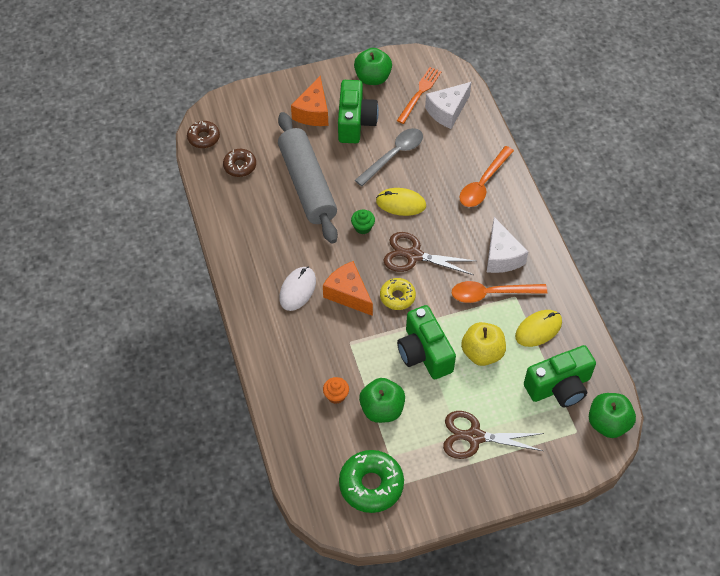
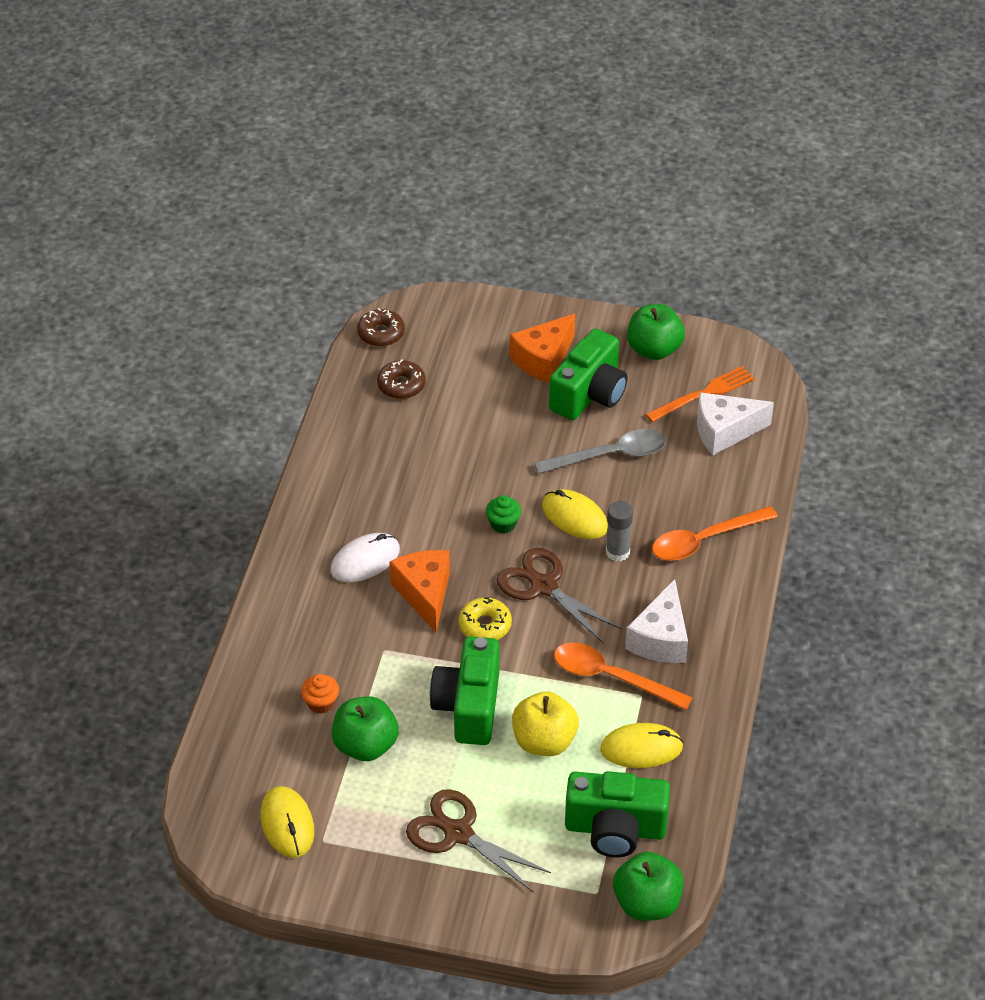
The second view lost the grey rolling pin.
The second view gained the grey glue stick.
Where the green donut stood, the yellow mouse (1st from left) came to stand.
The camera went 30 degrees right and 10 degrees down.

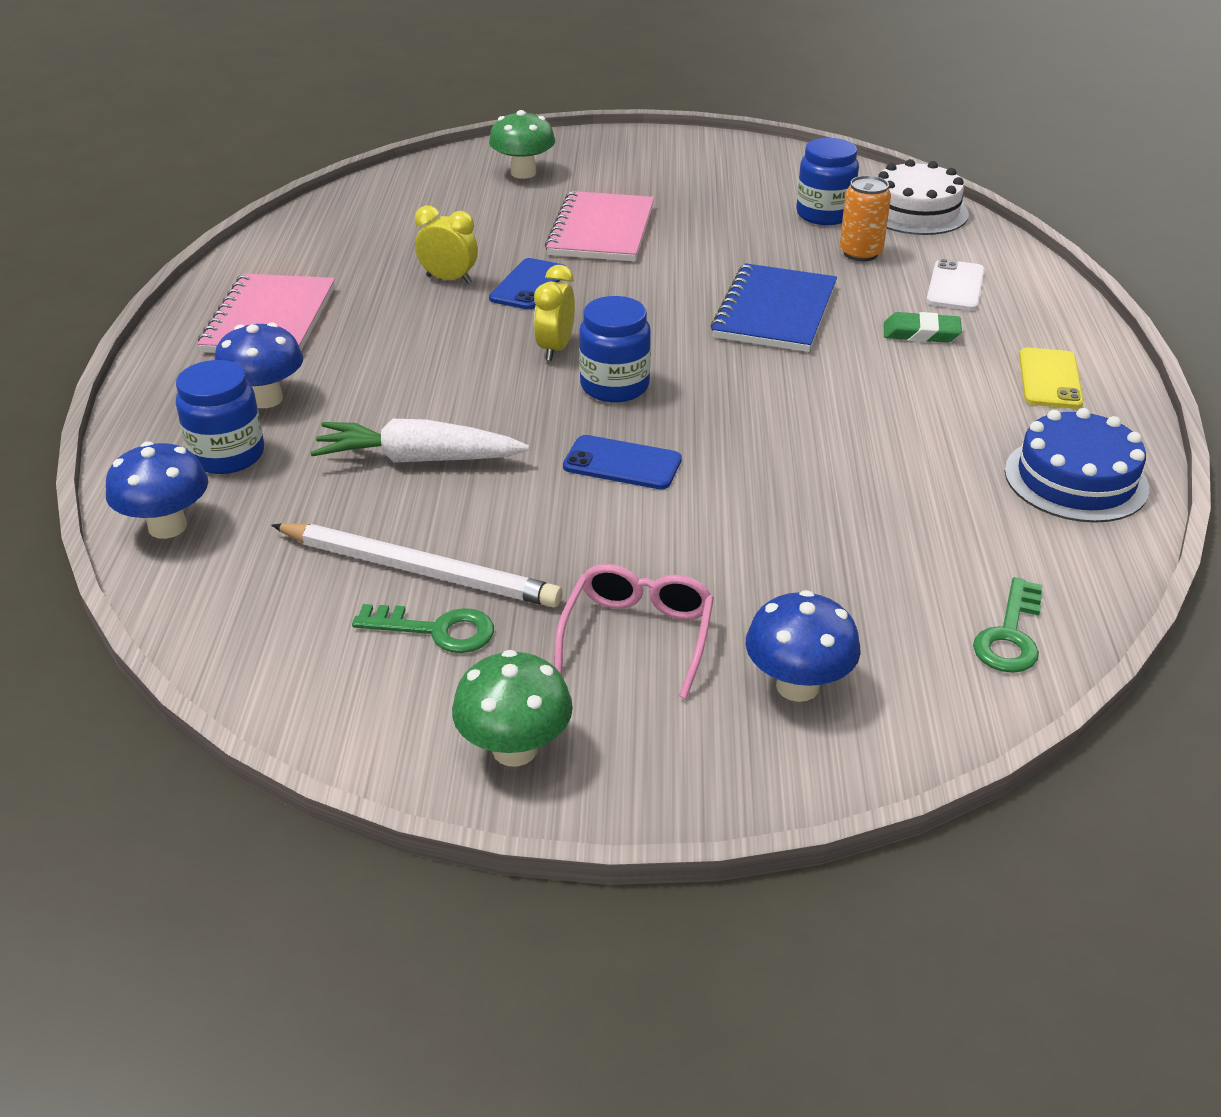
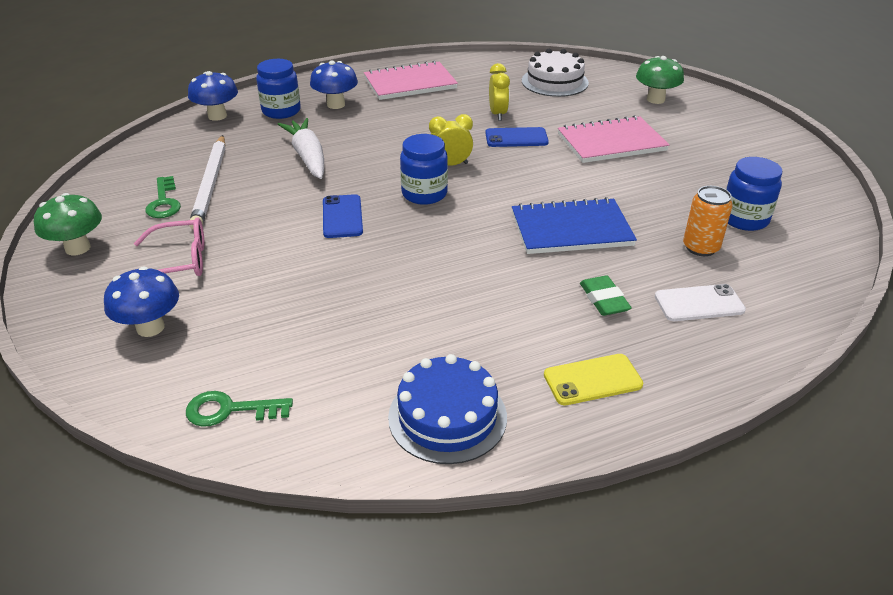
The white cake ended up elsewhere.
The camera went 65 degrees right and 0 degrees up.

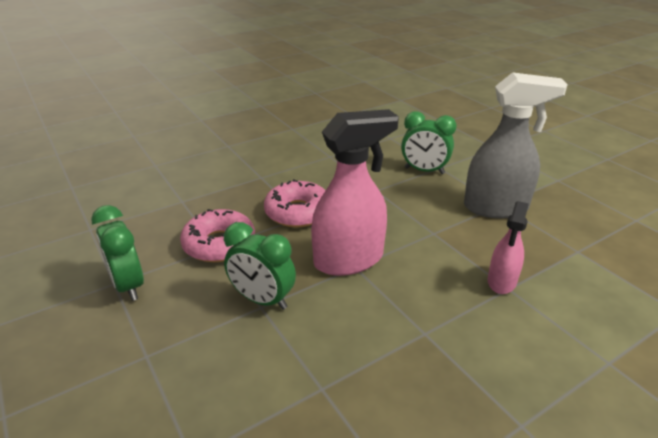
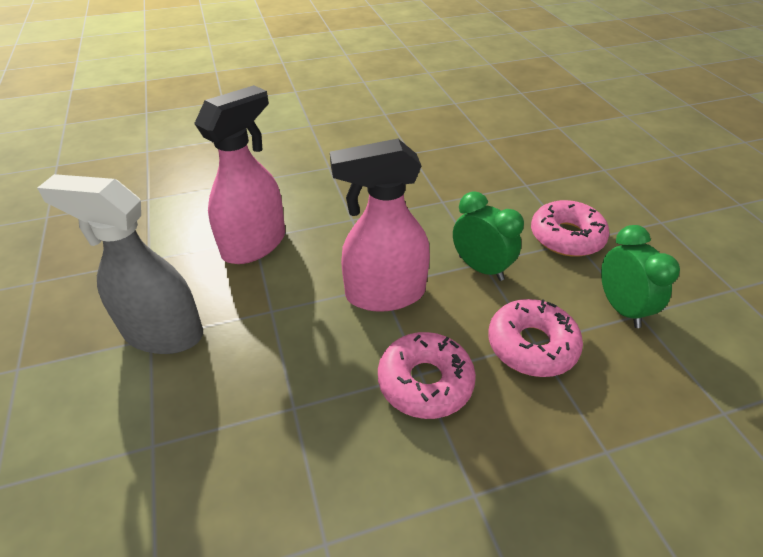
The second view lost the green clock (3rd from left).
The second view gained the pink donut (3rd from left).
The size of the pink spray bottle (2nd from left in the first image) changed by a factor of 1.78.
The camera went 165 degrees left and 10 degrees up.

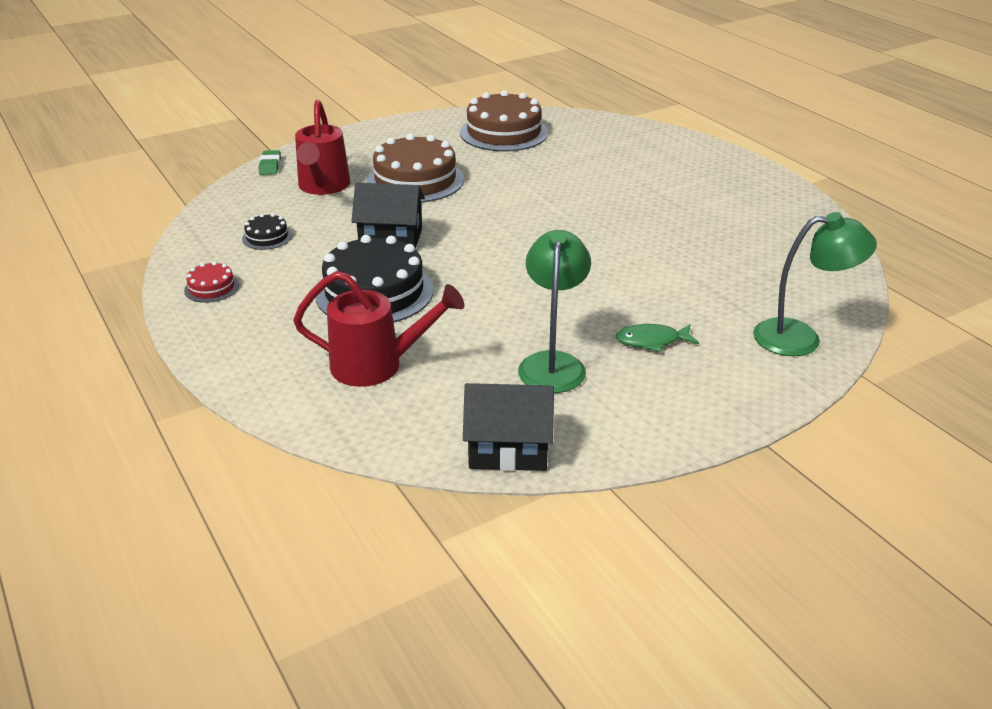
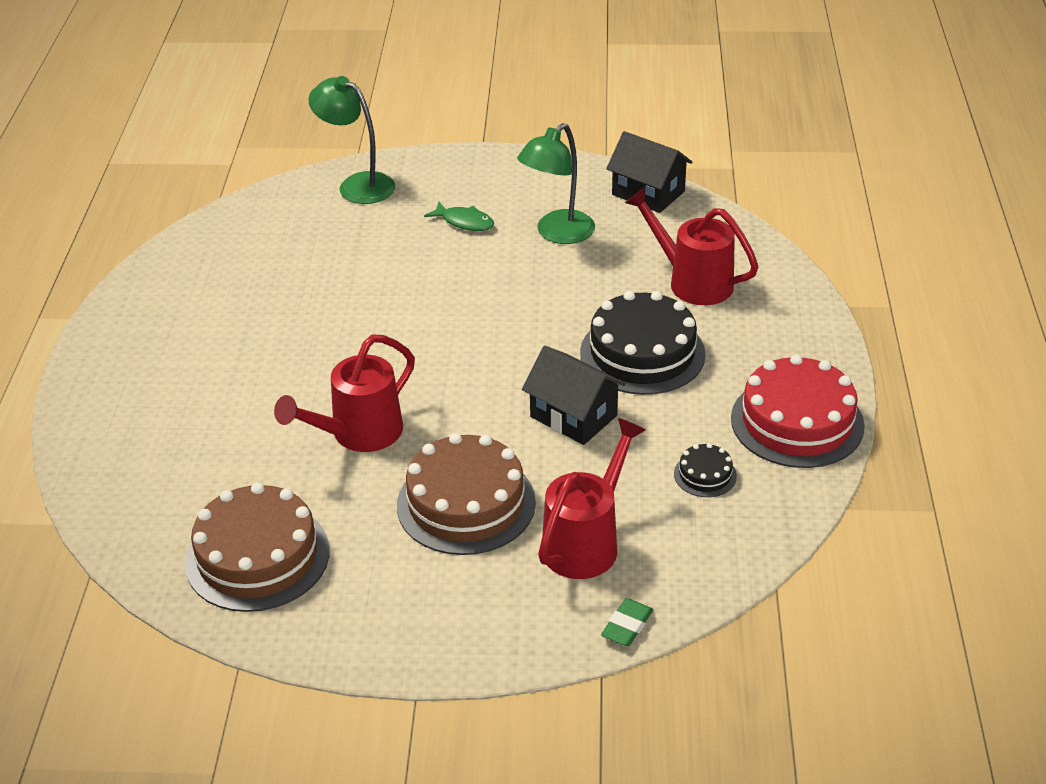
The second view gained the red watering can (1st from left).
The size of the red cake changed by a factor of 2.18.
The camera went 145 degrees left and 5 degrees up.

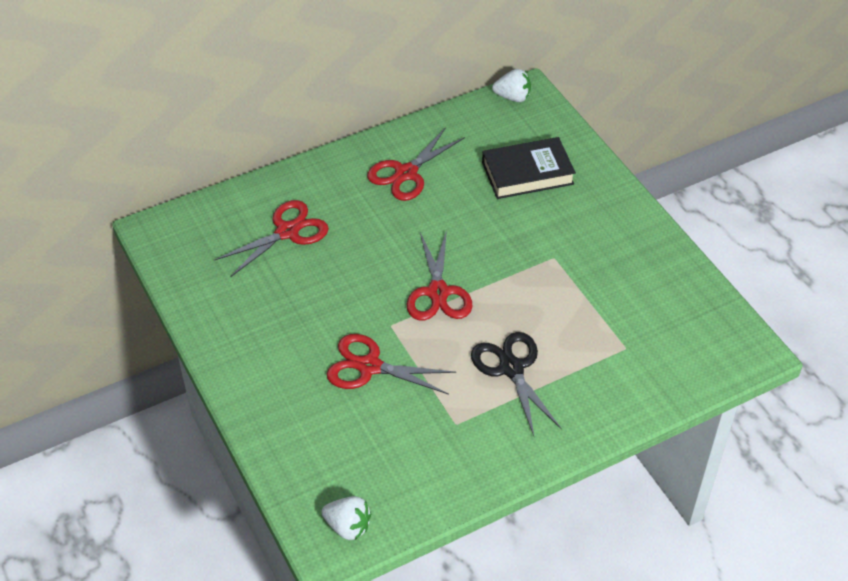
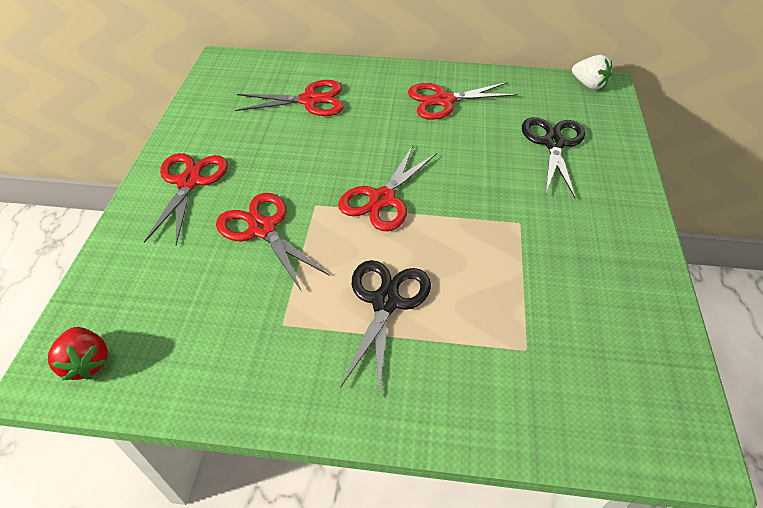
The second view gained the red scissors (1st from left).
Where the black book stood, the black scissors (2nd from left) came to stand.
What was the white strawberry (1st from left) turned into the red strawberry.
The camera went 35 degrees right and 0 degrees up.

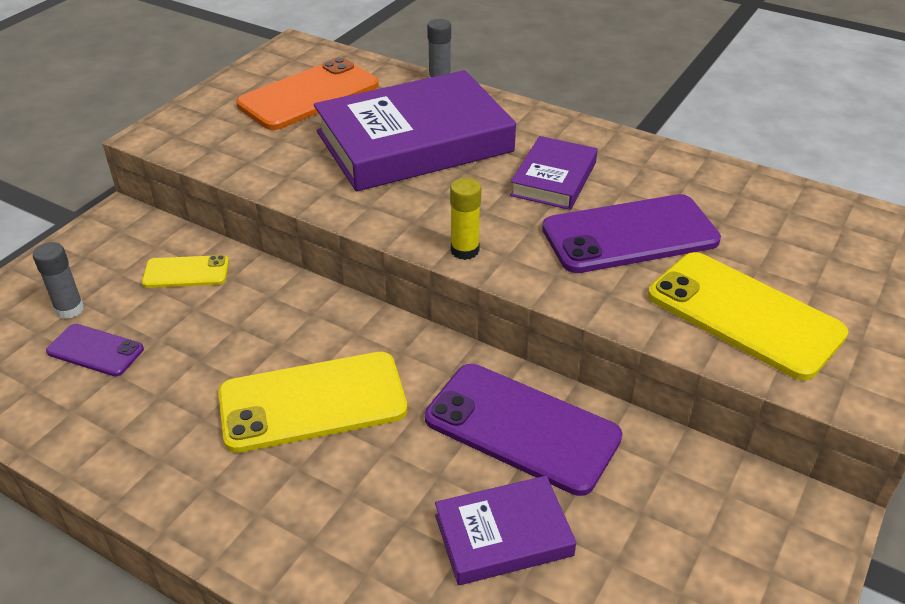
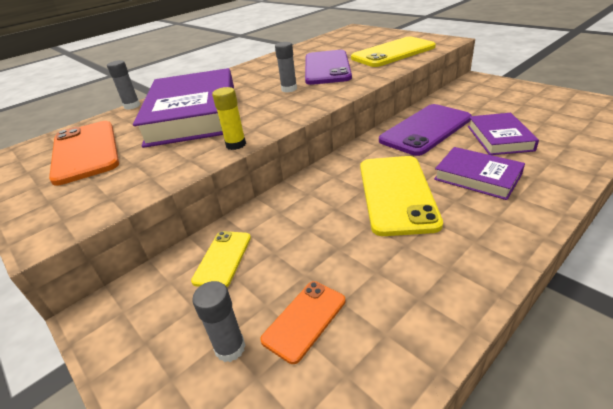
The second view gained the grey glue stick (3rd from left).
The yellow glue stick ended up elsewhere.
The purple book (3rd from left in the first image) ended up elsewhere.
What was the purple phone (1st from left) turned into the orange phone (2nd from left).
The camera went 70 degrees left and 5 degrees down.

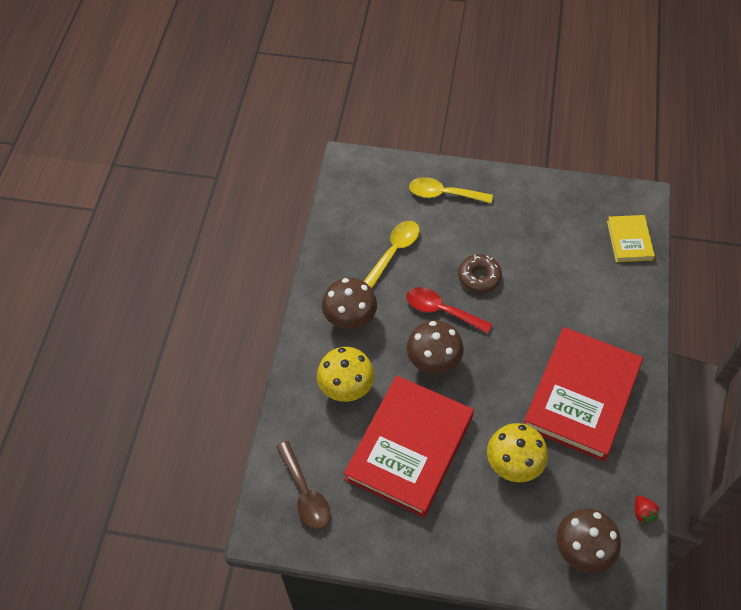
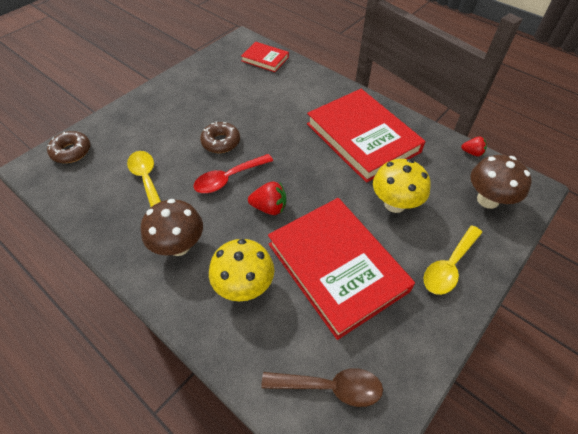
The second view gained the brown donut (1st from left).
The yellow spoon (2nd from left) ended up elsewhere.
Where the brown mushroom (2nd from left) stood, the red strawberry (1st from left) came to stand.
What was the yellow book turned into the red book (1st from left).
The camera went 60 degrees left and 5 degrees down.

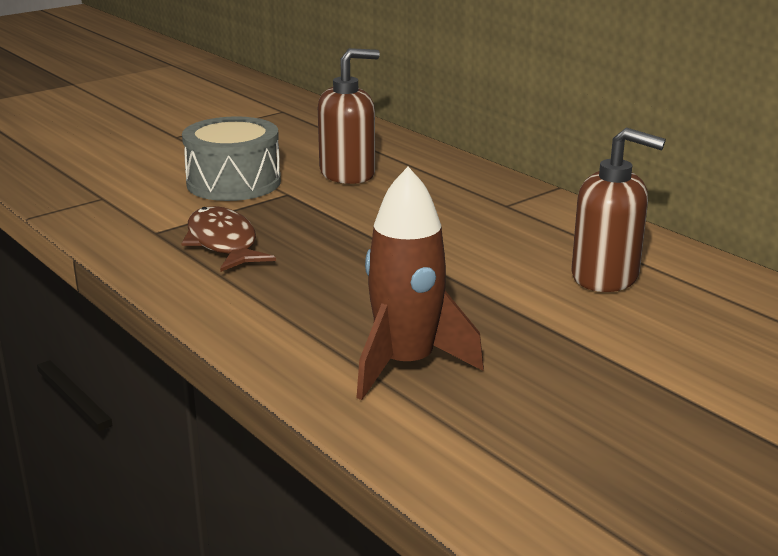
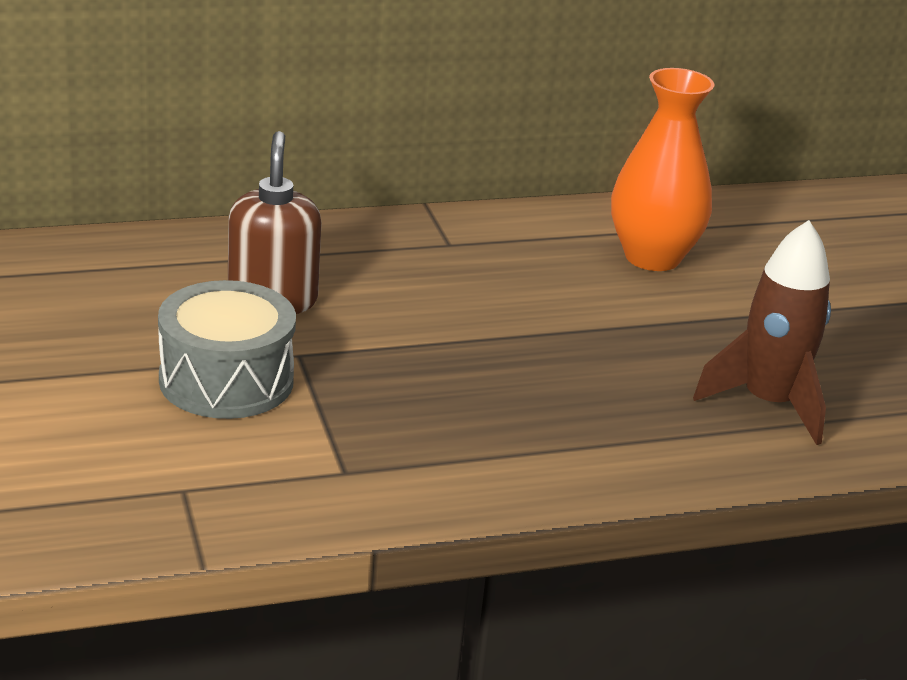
The second view lost the brown fish.
Where the brown soap dispenser (2nd from left) stood, the orange vase came to stand.
The camera went 70 degrees left and 5 degrees up.

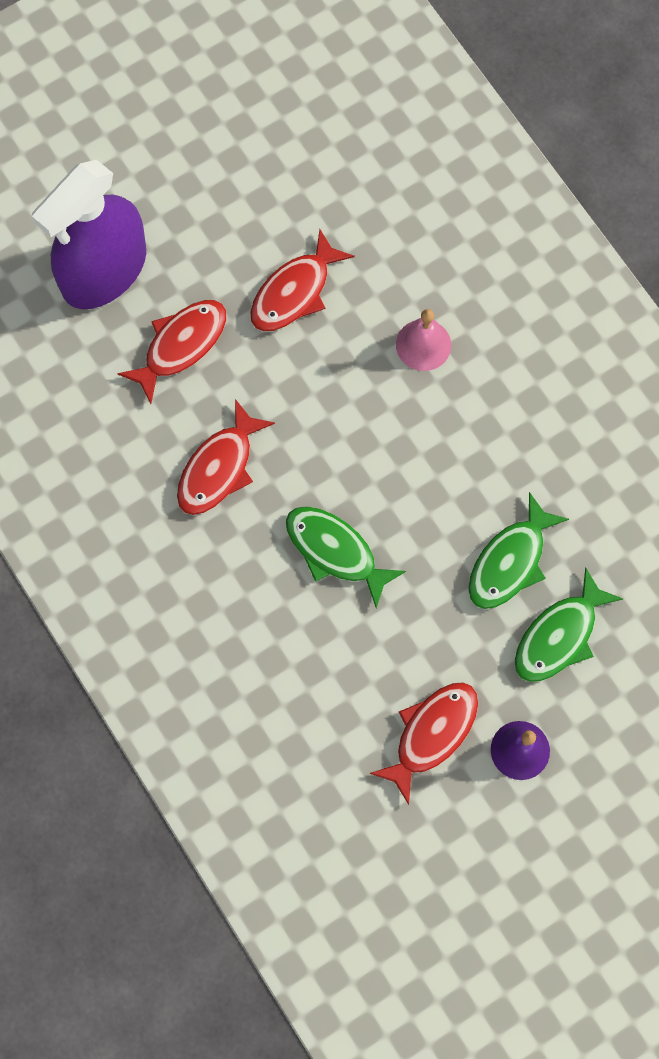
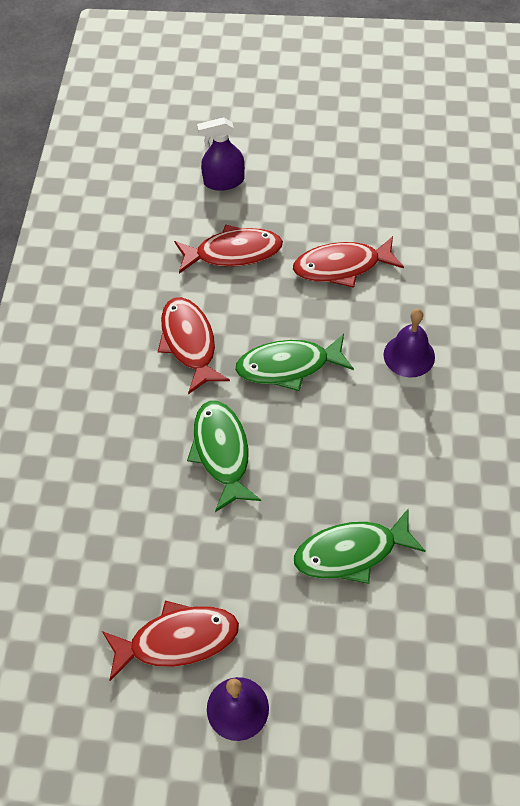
The green fish (3rd from left in the first image) ended up elsewhere.
What was the pink bell turned into the purple bell (2nd from left).
The red fish (2nd from left) ended up facing another way, 90 degrees clockwise from before.
The size of the purple spray bottle changed by a factor of 0.49.
The camera went 40 degrees right and 15 degrees down.

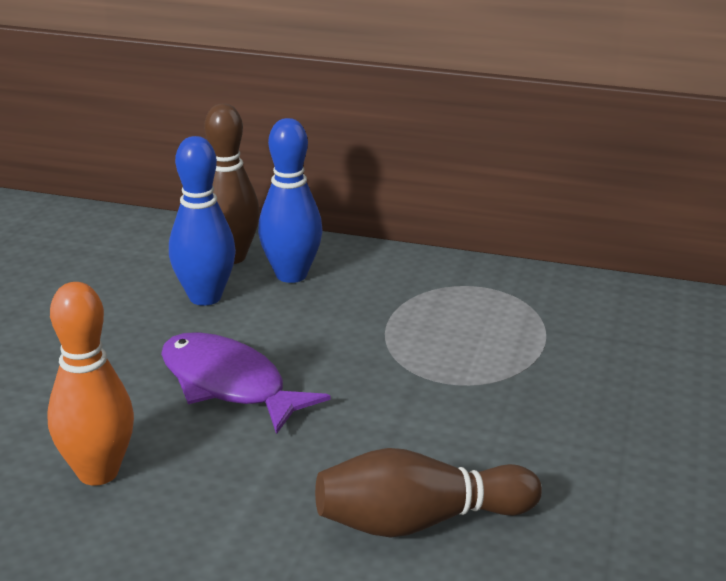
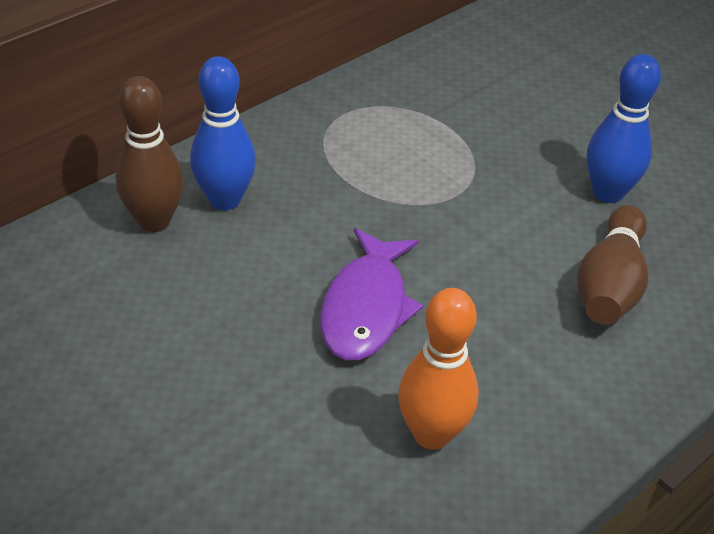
The blue bowling pin (1st from left in the first image) ended up elsewhere.
The purple fish ended up facing another way, 60 degrees counterclockwise from before.
The camera went 60 degrees left and 15 degrees up.

